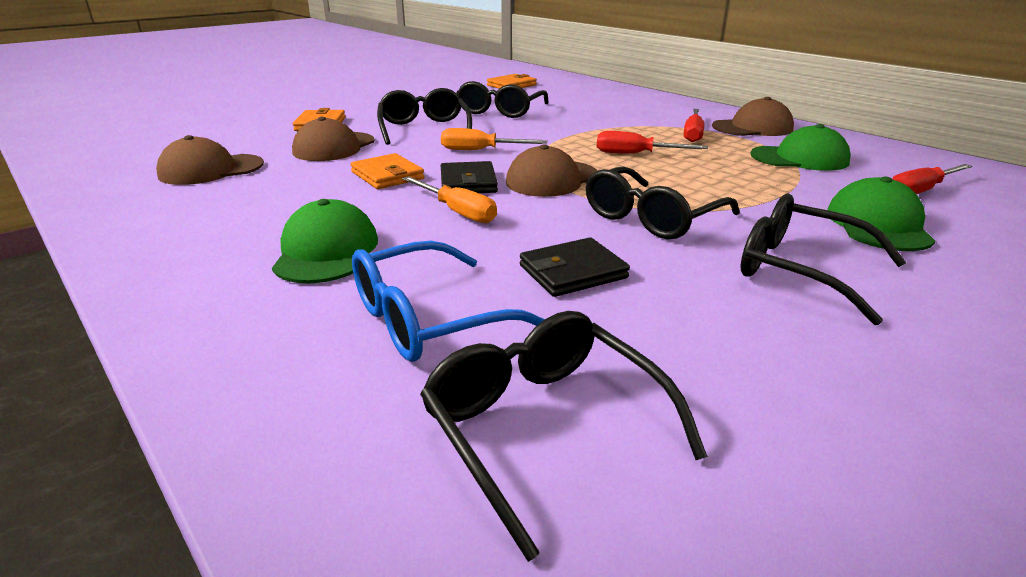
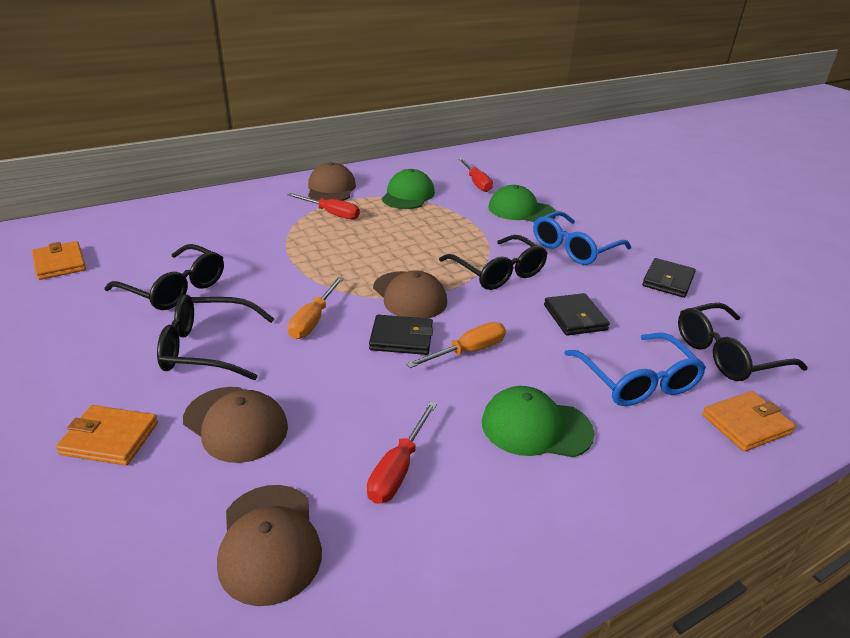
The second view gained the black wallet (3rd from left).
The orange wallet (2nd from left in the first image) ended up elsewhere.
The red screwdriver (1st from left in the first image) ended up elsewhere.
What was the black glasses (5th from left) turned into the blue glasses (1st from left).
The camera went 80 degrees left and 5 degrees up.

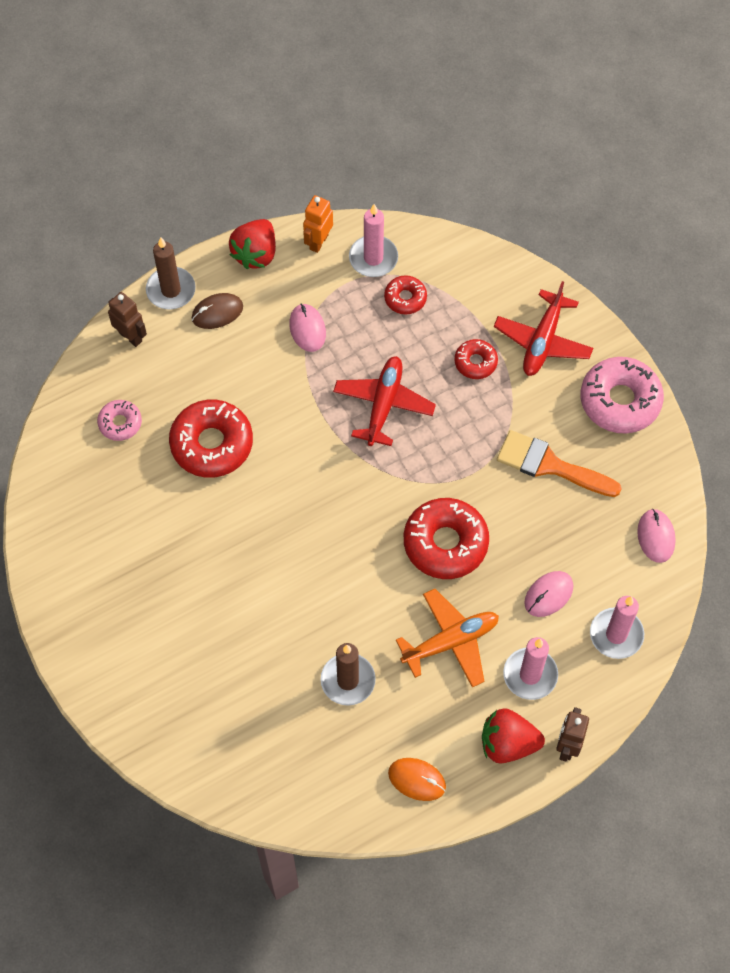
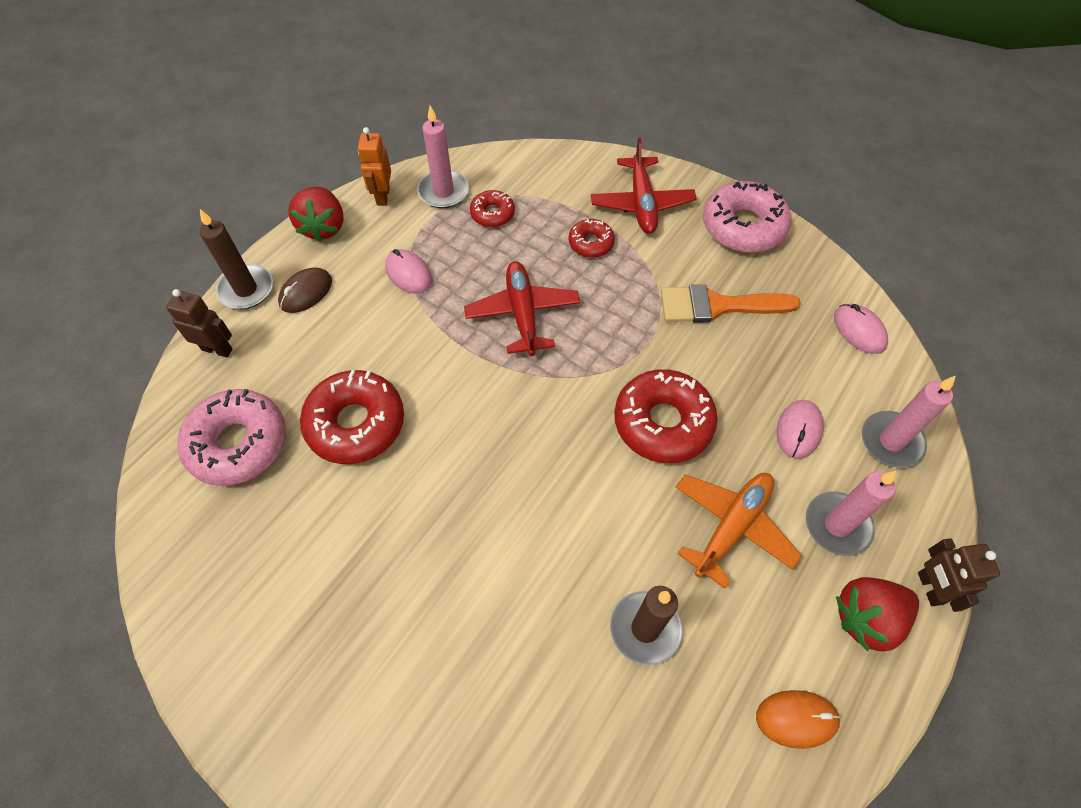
The size of the pink donut (1st from left) changed by a factor of 1.88.
The camera went 25 degrees left and 5 degrees down.

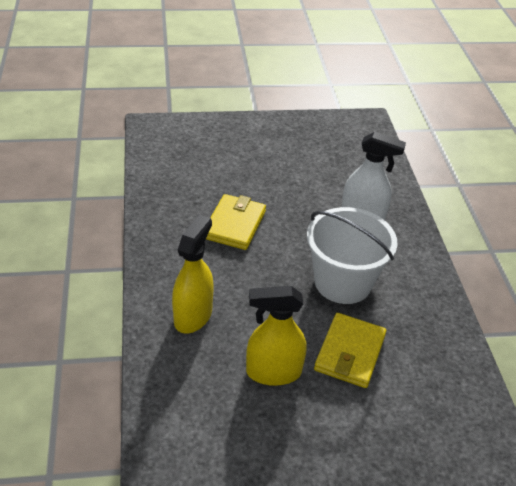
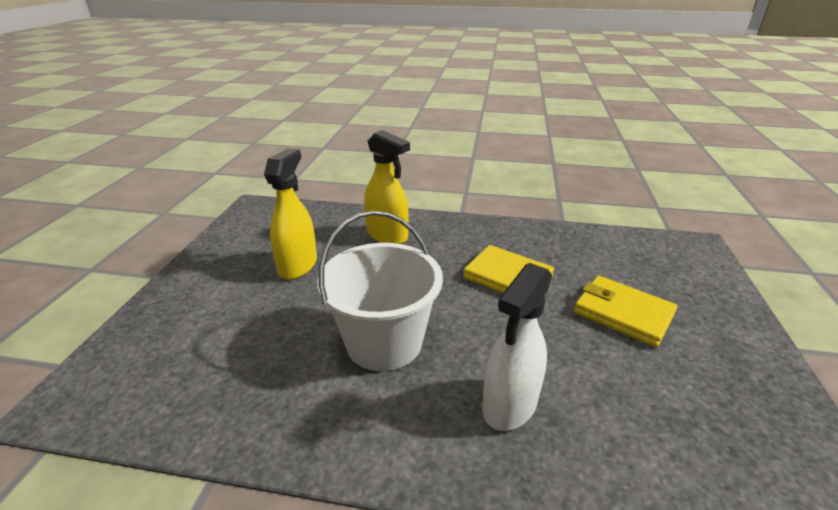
The yellow wallet (2nd from left) ended up elsewhere.
The camera went 110 degrees right and 10 degrees down.

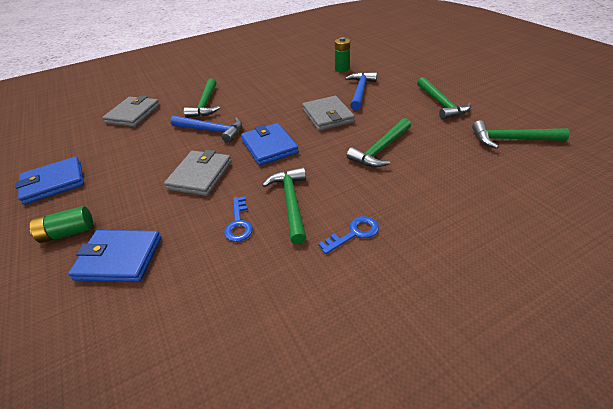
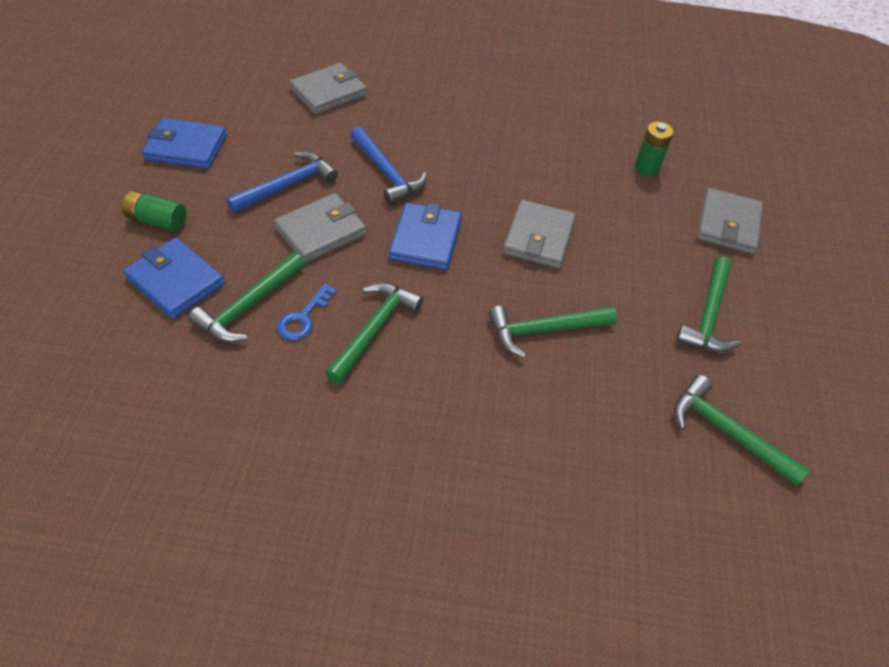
The second view lost the blue key (2nd from left).
The second view gained the grey wallet (4th from left).
The green hammer (1st from left) ended up elsewhere.
The blue hammer (2nd from left in the first image) ended up elsewhere.
The camera went 30 degrees right and 10 degrees up.

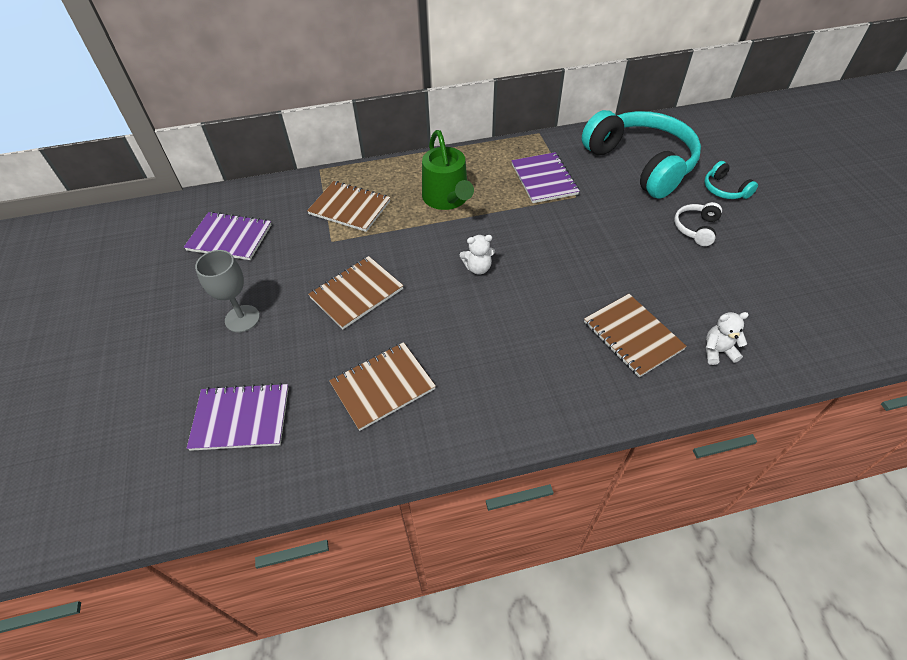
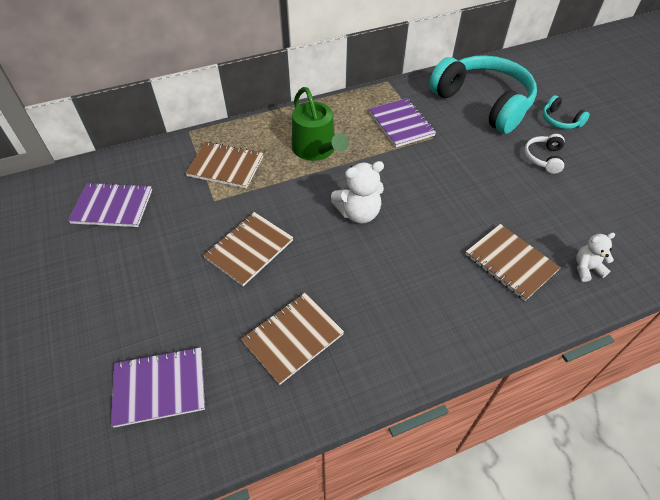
The second view lost the grey goblet.
The size of the white teddy bear (1st from left) changed by a factor of 1.62.
The camera went 10 degrees left and 0 degrees up.

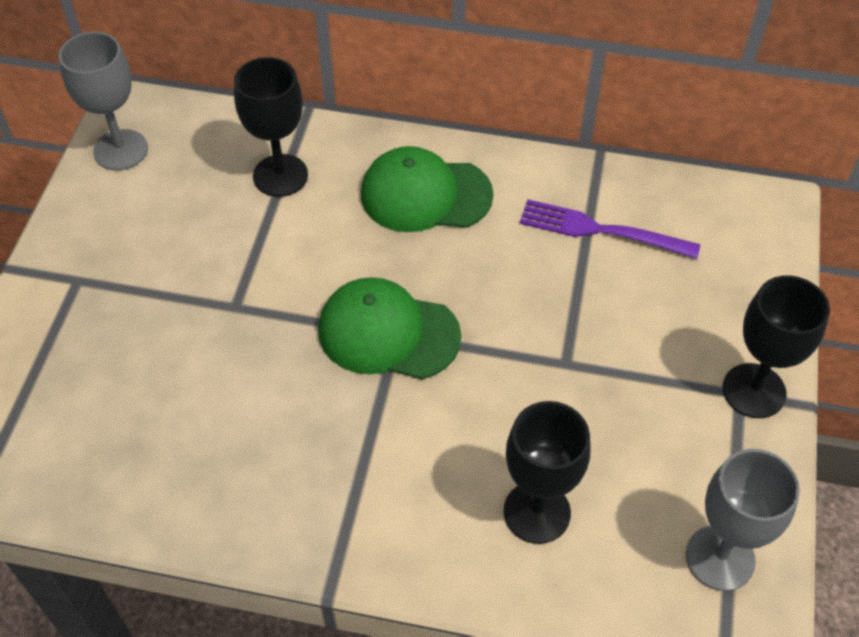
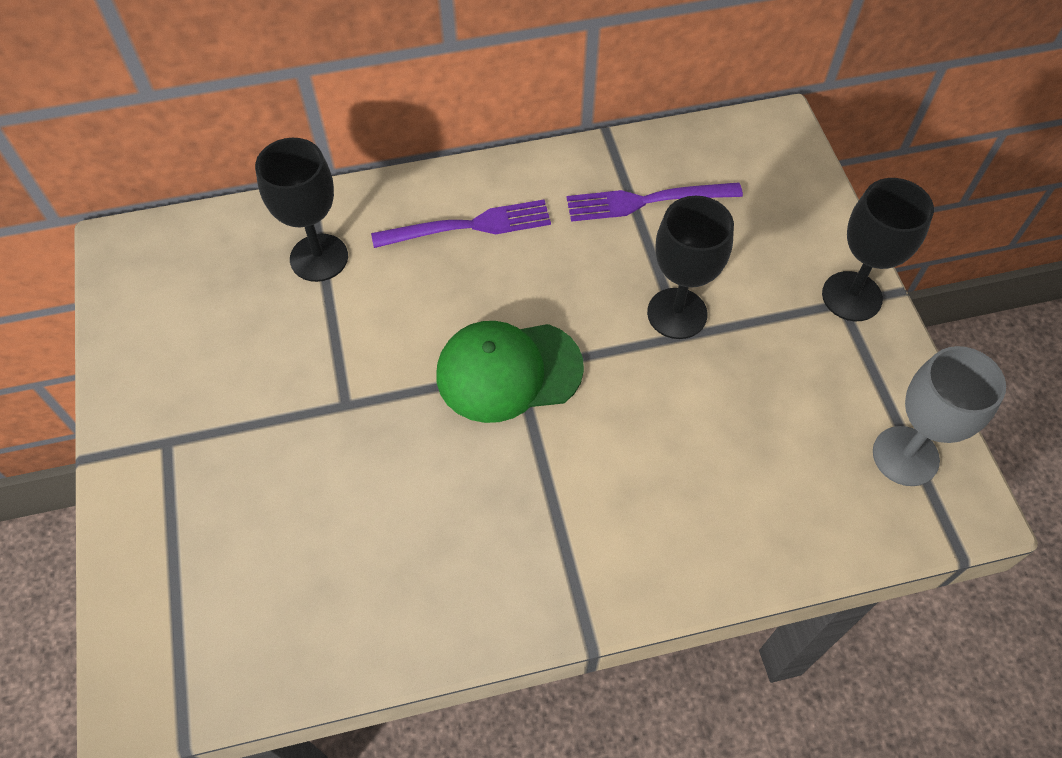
The second view lost the grey goblet (1st from left).
The black goblet (2nd from left) ended up elsewhere.
Where the green cap (2nd from left) stood, the purple fork (1st from left) came to stand.
The camera went 25 degrees left and 5 degrees up.

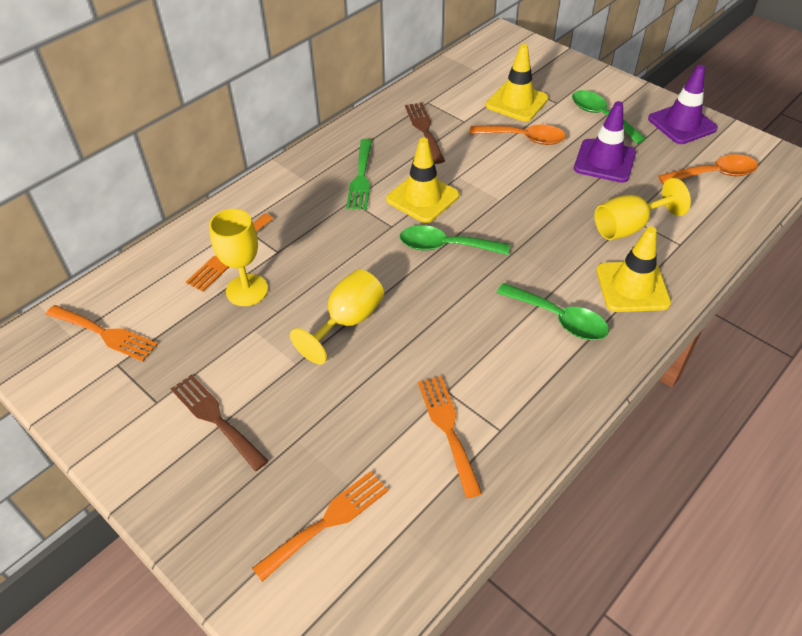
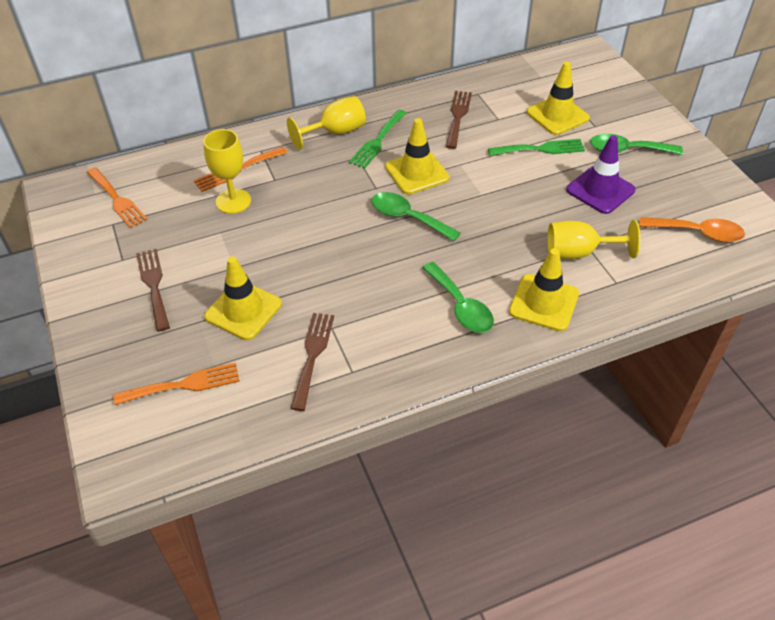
The second view lost the purple traffic cone (2nd from left).
The second view gained the yellow traffic cone (1st from left).
The yellow goblet (2nd from left) ended up elsewhere.
Where the orange spoon (1st from left) stood, the green fork (2nd from left) came to stand.
What was the orange fork (4th from left) turned into the brown fork (2nd from left).
The green spoon (3rd from left) ended up facing another way, 75 degrees counterclockwise from before.
The camera went 25 degrees right and 0 degrees up.

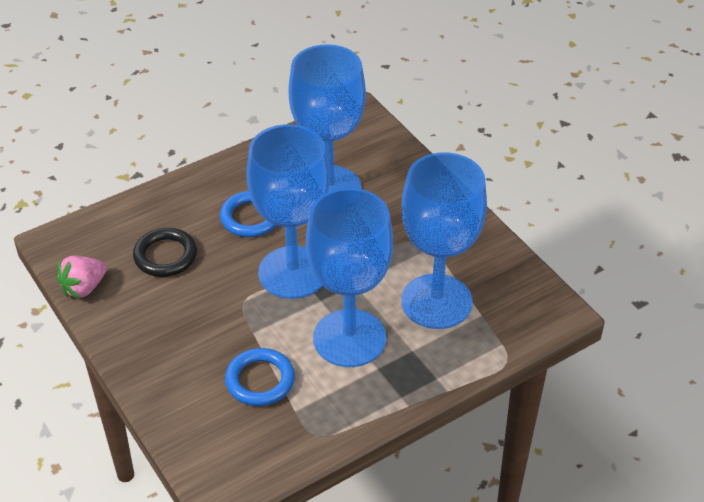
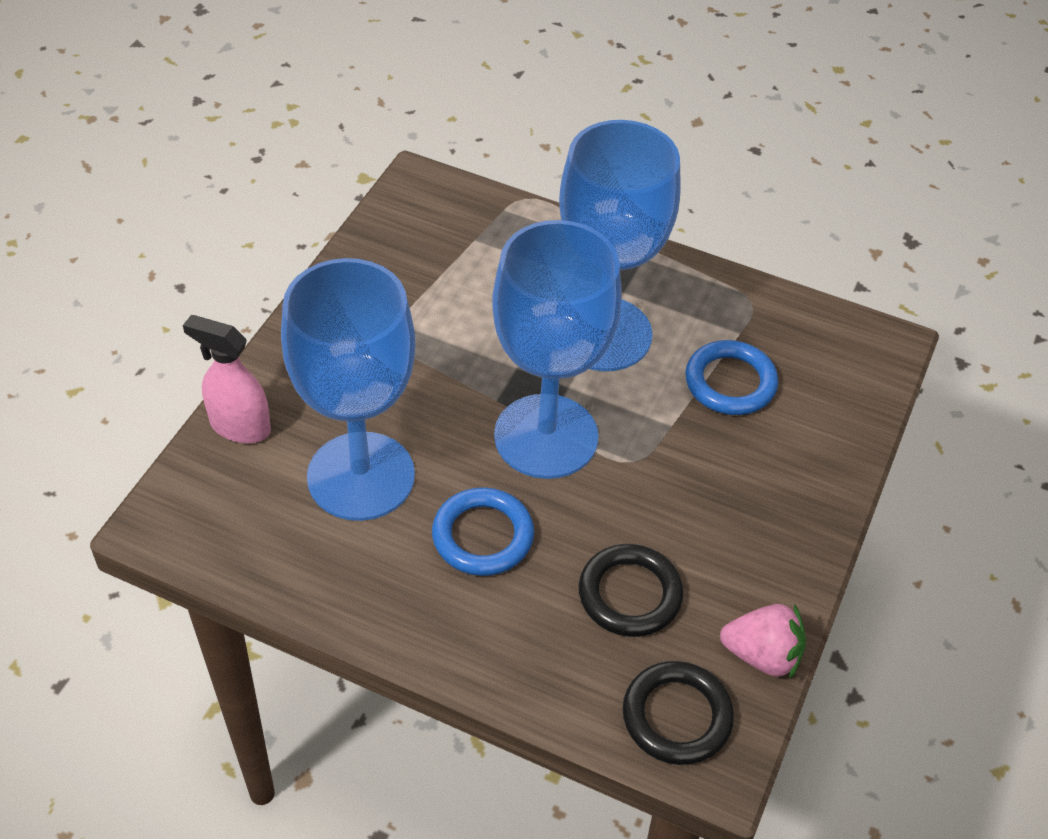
The second view lost the blue goblet (4th from left).
The second view gained the pink spray bottle.
The second view gained the black ring (2nd from left).
The camera went 125 degrees left and 5 degrees up.

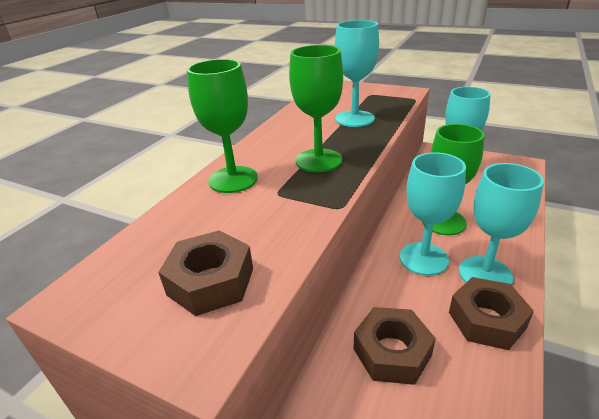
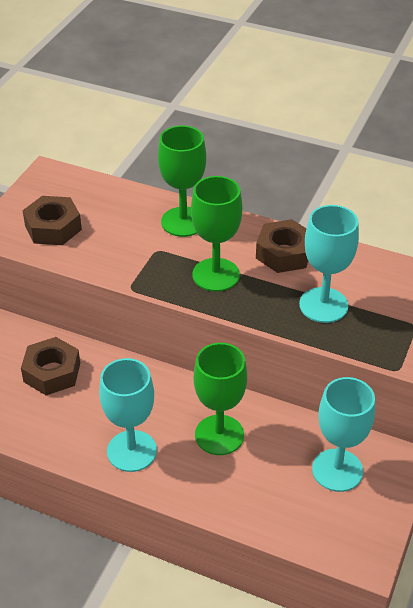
The second view lost the turquoise goblet (2nd from left).
The brown nut (3rd from left) ended up elsewhere.
The camera went 85 degrees right and 10 degrees up.

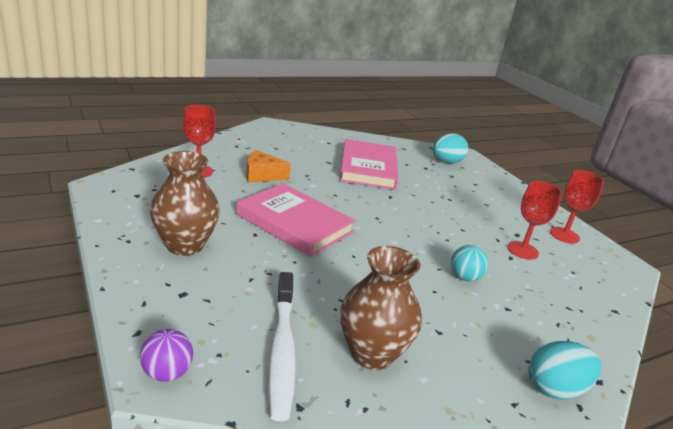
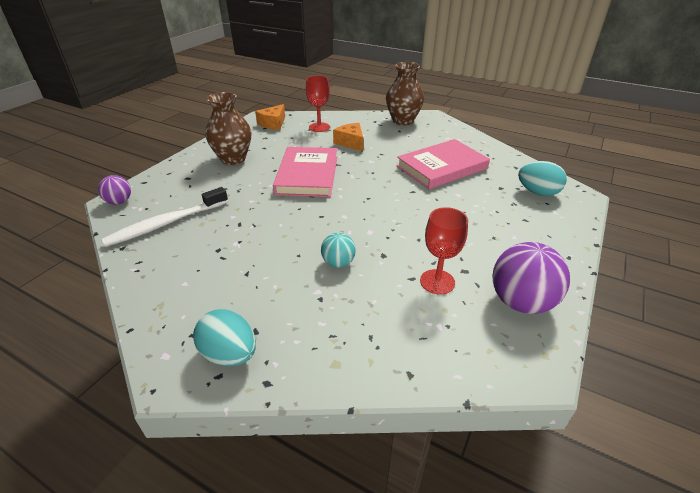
The second view gained the orange cheese (1st from left).
The brown vase (2nd from left) ended up elsewhere.
Where the red goblet (3rd from left) stood, the purple ball (2nd from left) came to stand.
The camera went 60 degrees right and 10 degrees up.

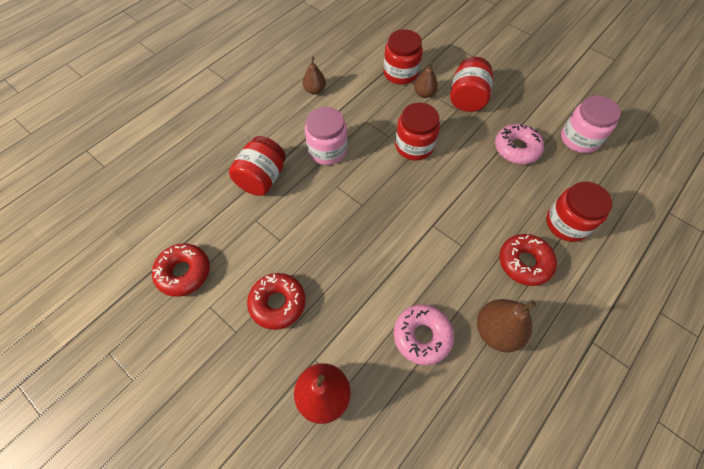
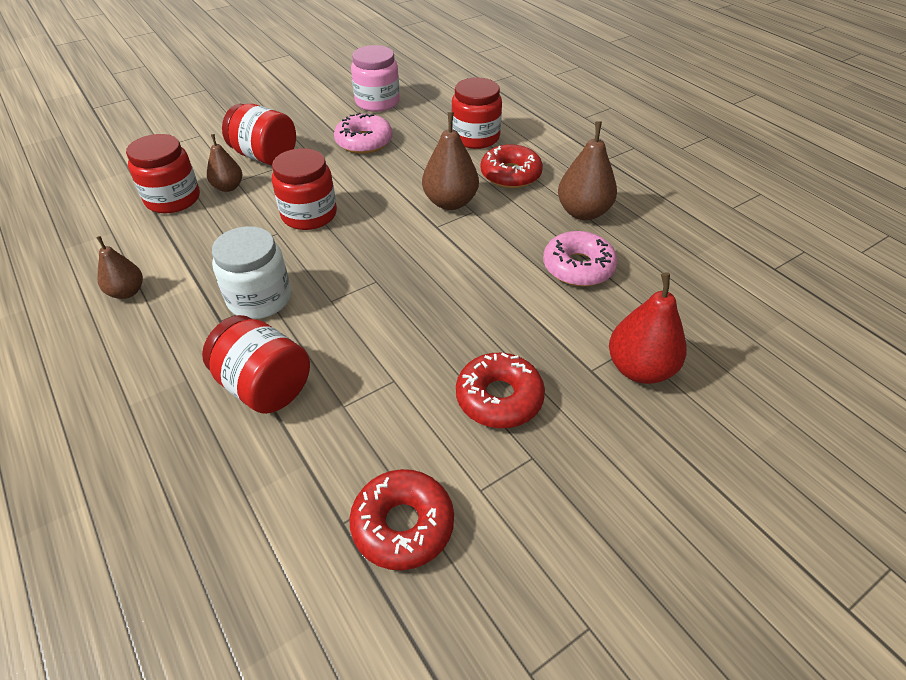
The second view gained the brown pear (3rd from left).
What was the pink jar (1st from left) turned into the white jar.
The camera went 75 degrees left and 15 degrees down.

